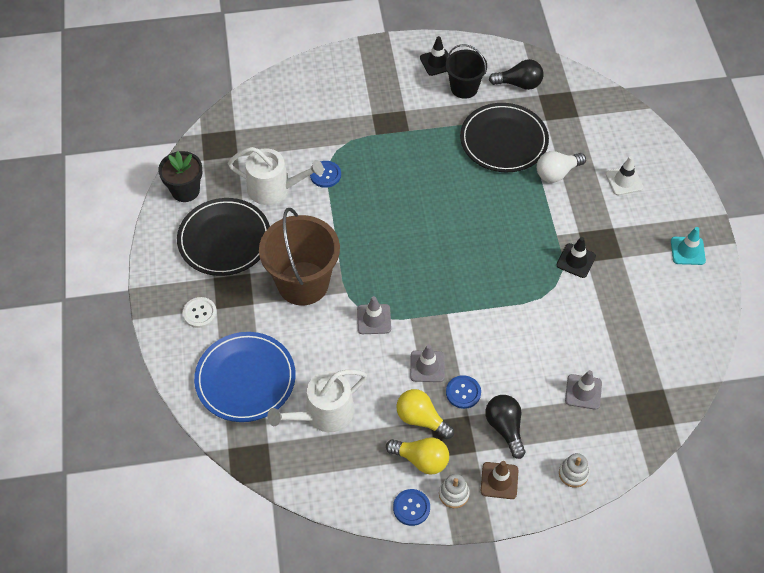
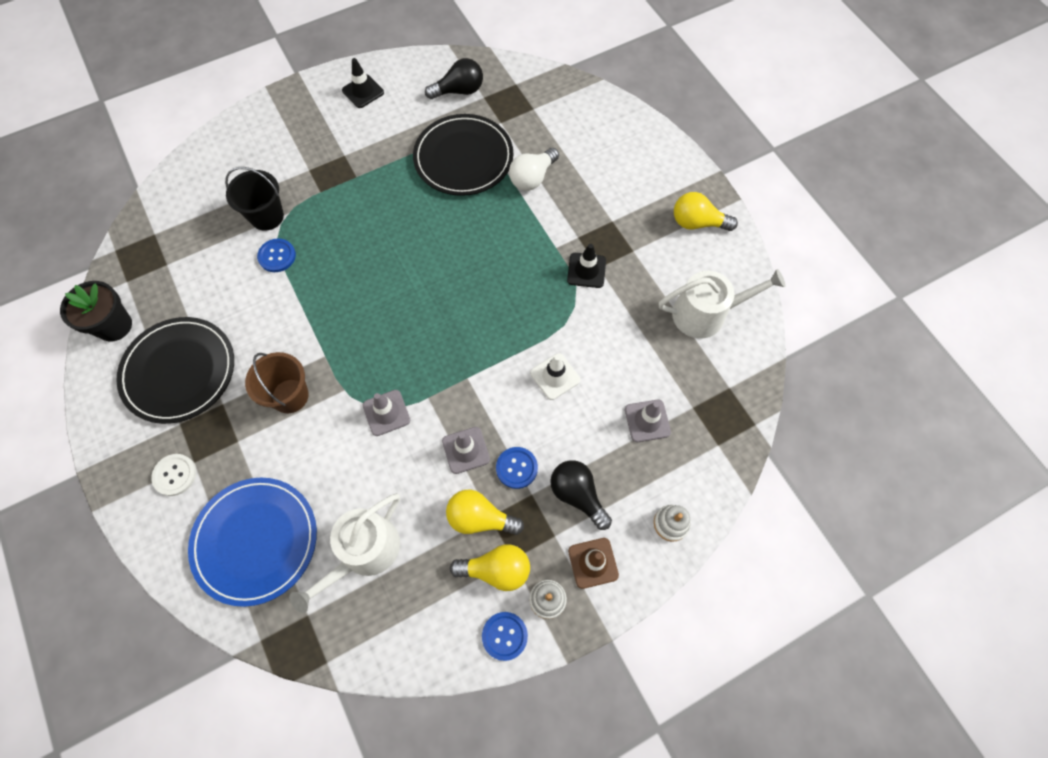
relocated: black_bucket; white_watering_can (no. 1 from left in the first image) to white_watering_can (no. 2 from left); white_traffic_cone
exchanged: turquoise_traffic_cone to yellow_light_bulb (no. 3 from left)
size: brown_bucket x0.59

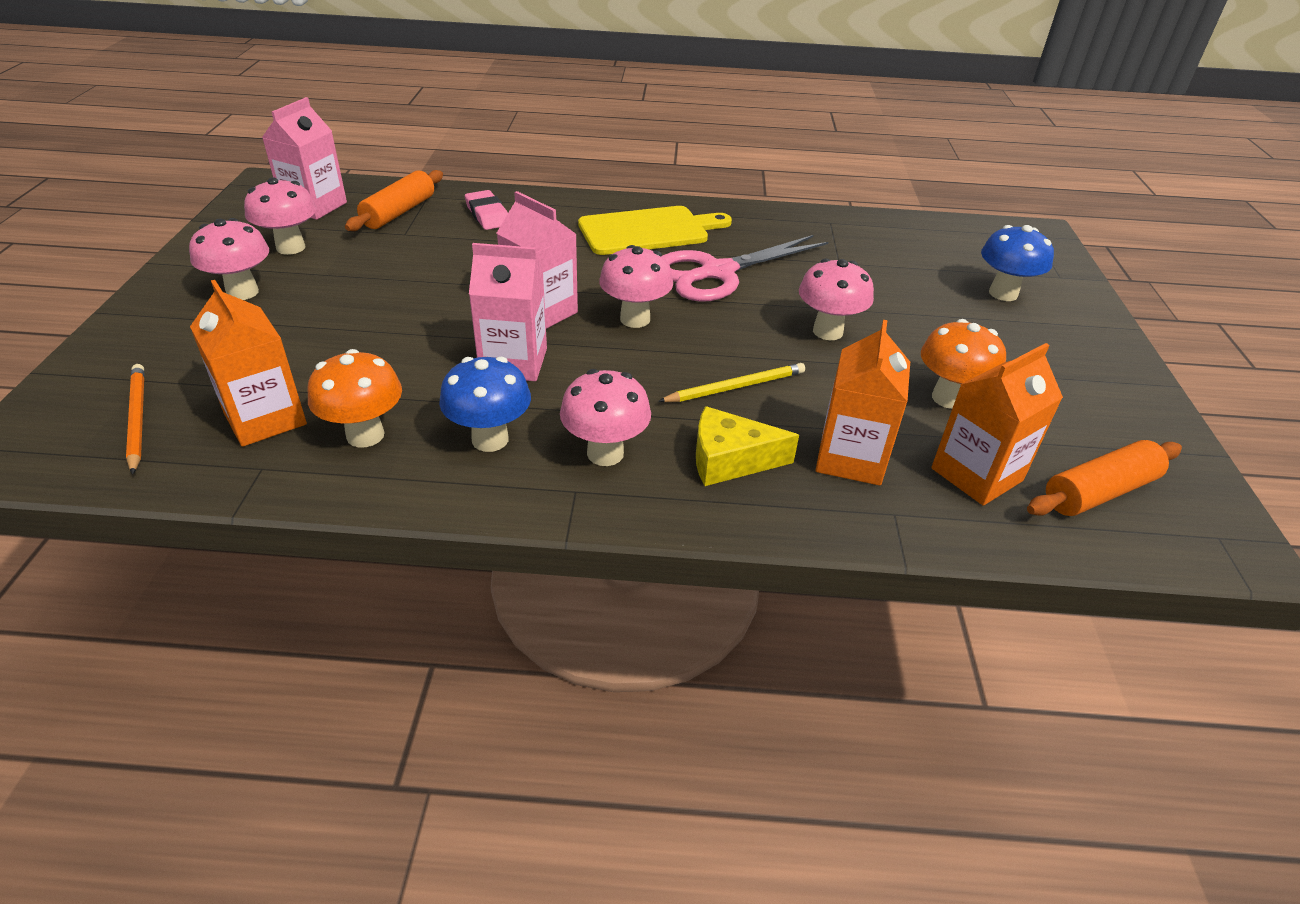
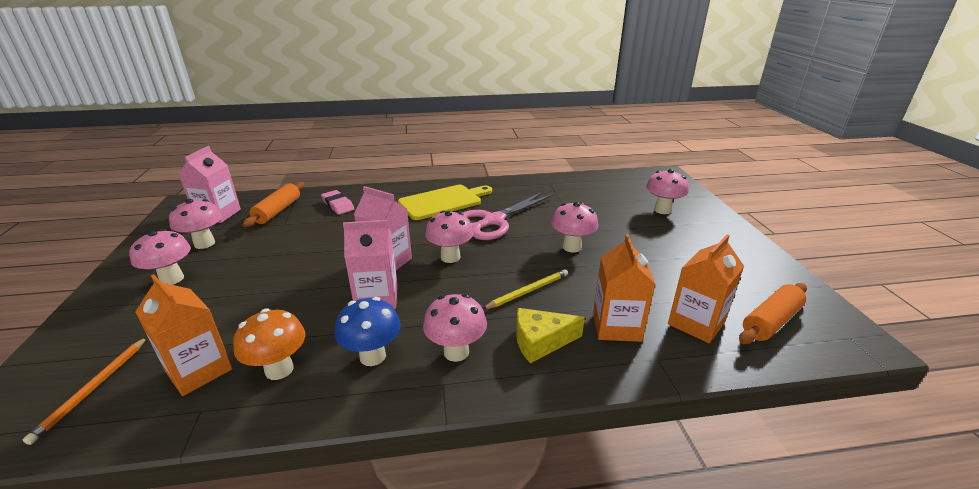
missing: orange_mushroom (no. 2 from left)
colour: blue_mushroom (no. 2 from left) to pink_mushroom (no. 6 from left)
spun: orange_pencil 135 degrees counterclockwise

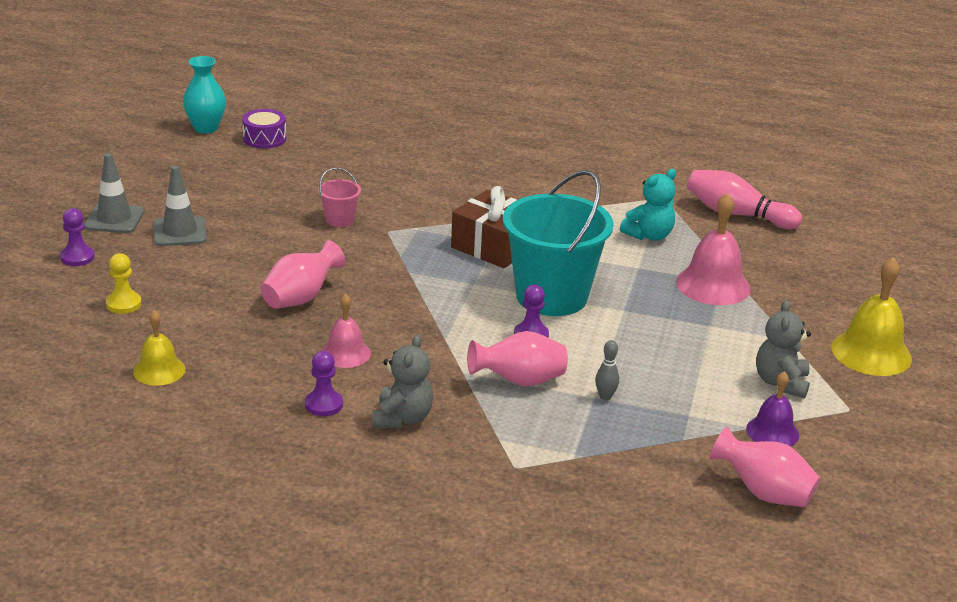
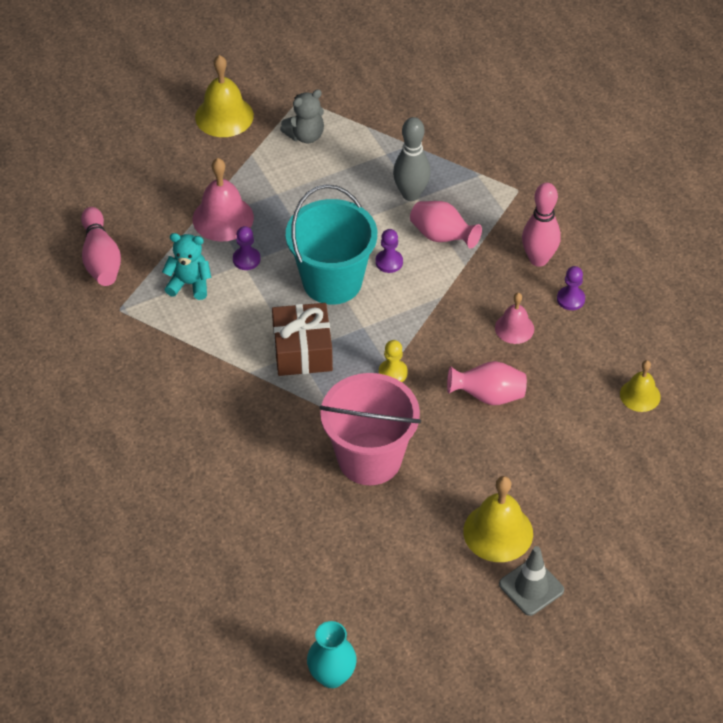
missing: purple_drum; purple_bell; pink_vase (no. 3 from left)
relocated: purple_pawn (no. 1 from left); yellow_pawn
exchanged: grey_traffic_cone (no. 2 from left) to yellow_bell (no. 2 from left); grey_teddy_bear (no. 1 from left) to pink_bowling_pin (no. 2 from left)
size: pink_bucket x2.36; grey_bowling_pin x2.14

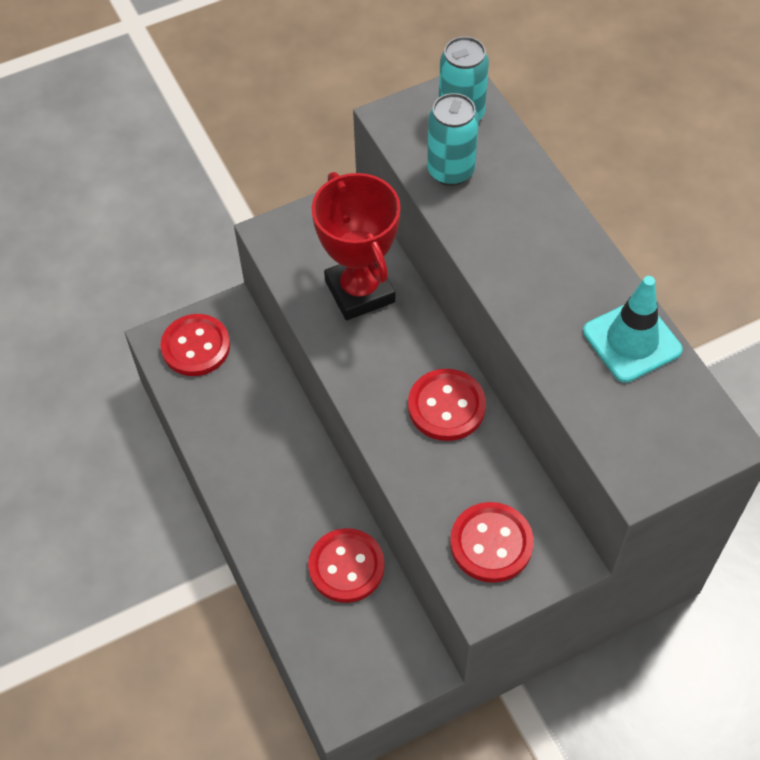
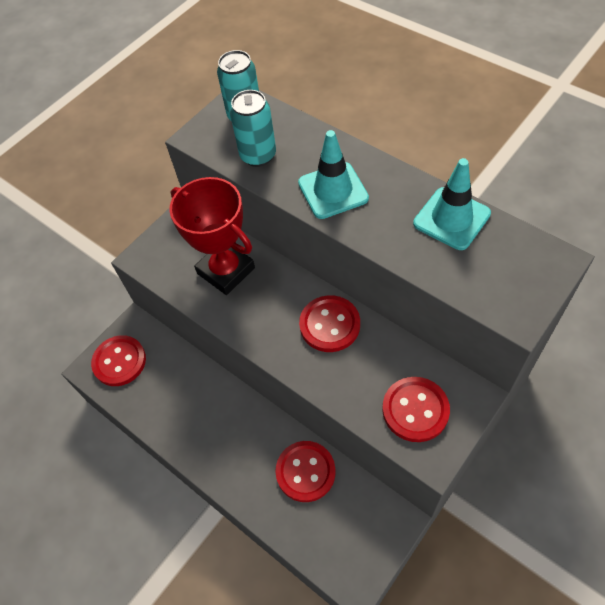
appeared: turquoise_traffic_cone (no. 1 from left)

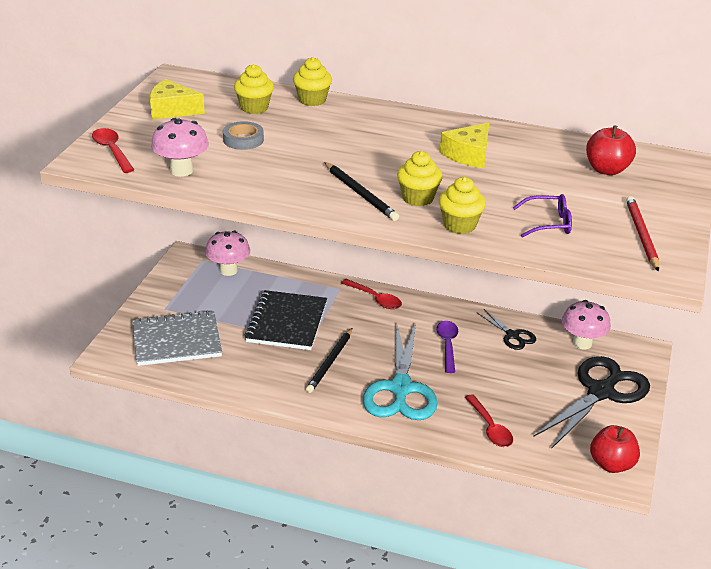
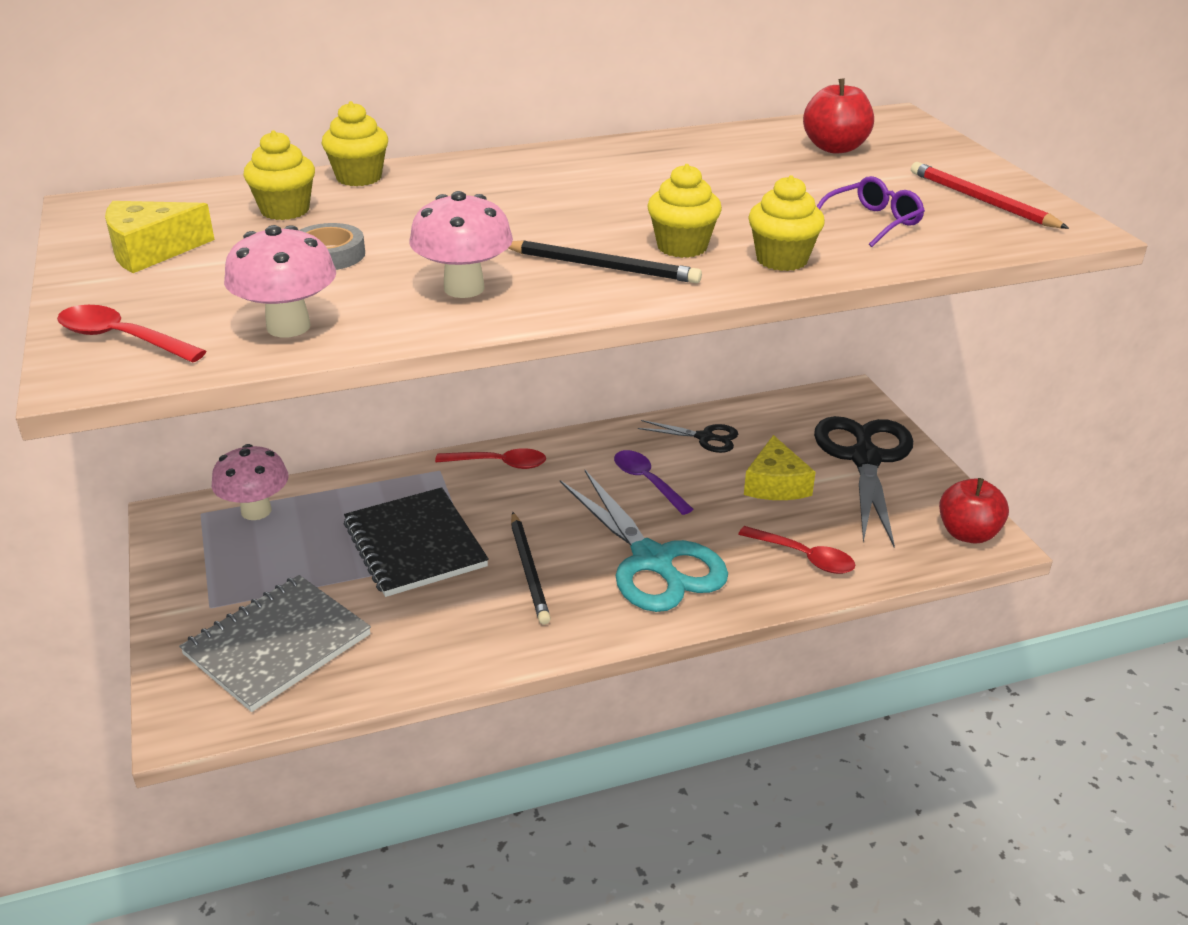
relocated: yellow_cheese (no. 2 from left); pink_mushroom (no. 3 from left)

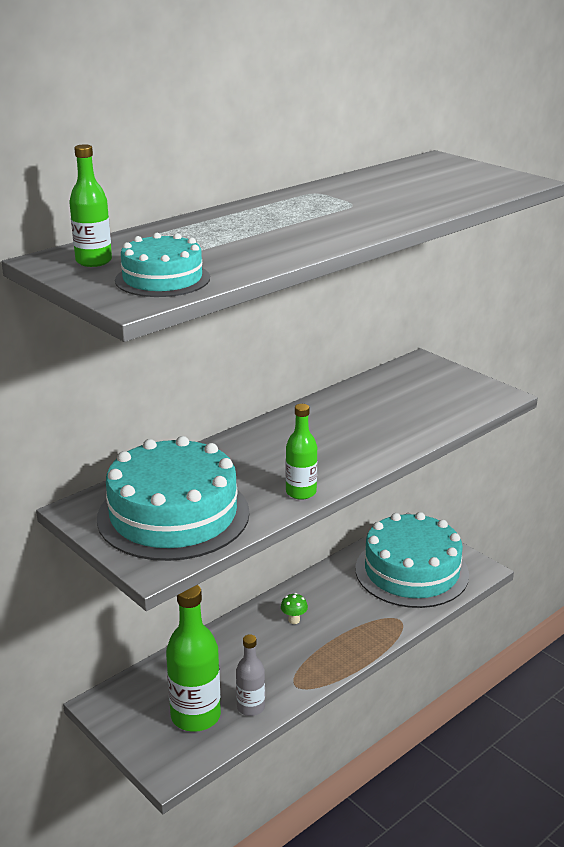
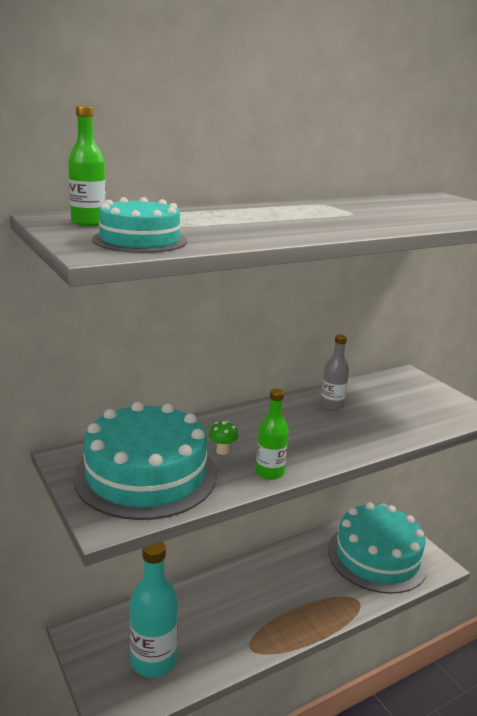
relocated: green_mushroom; grey_bottle
colour: green_bottle (no. 2 from left) to turquoise_bottle

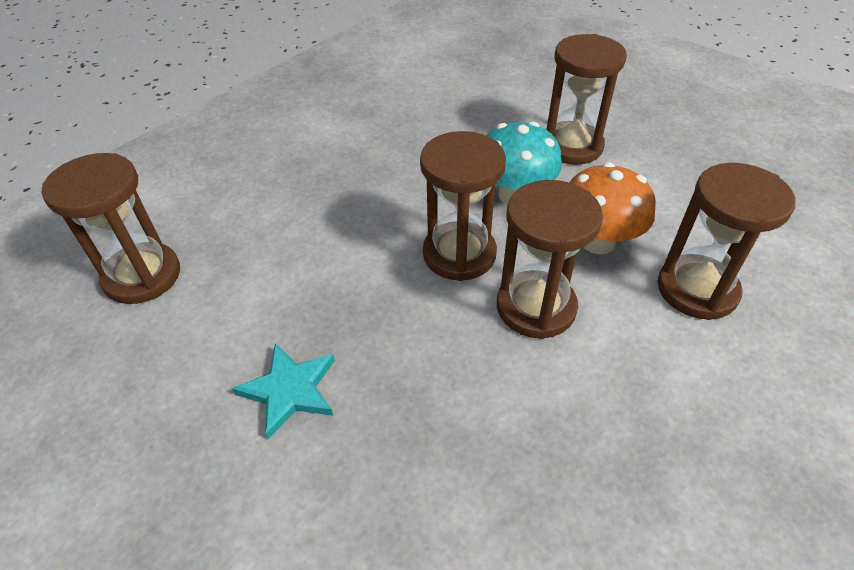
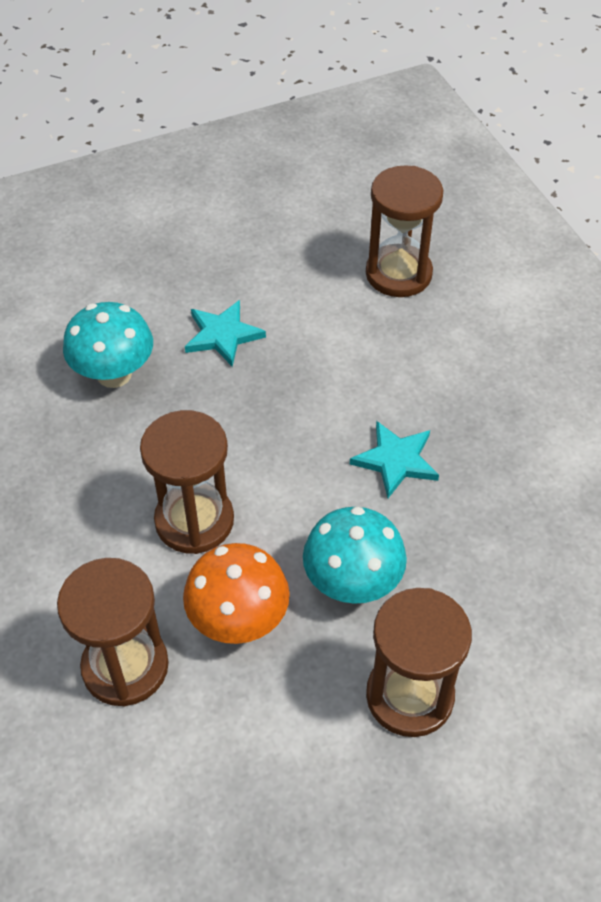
missing: brown_hourglass (no. 2 from left)
appeared: turquoise_mushroom (no. 1 from left); turquoise_star (no. 2 from left)

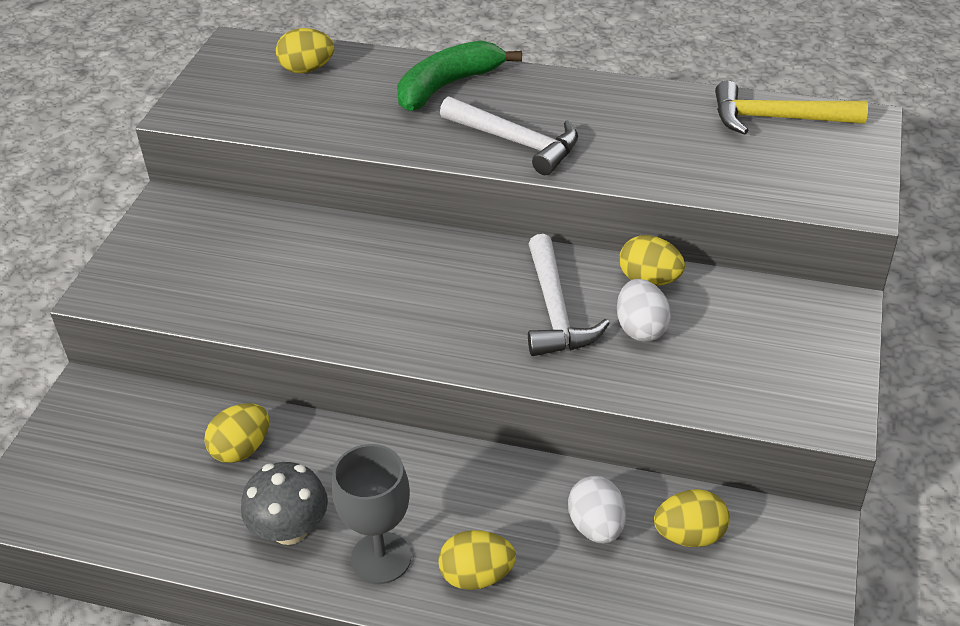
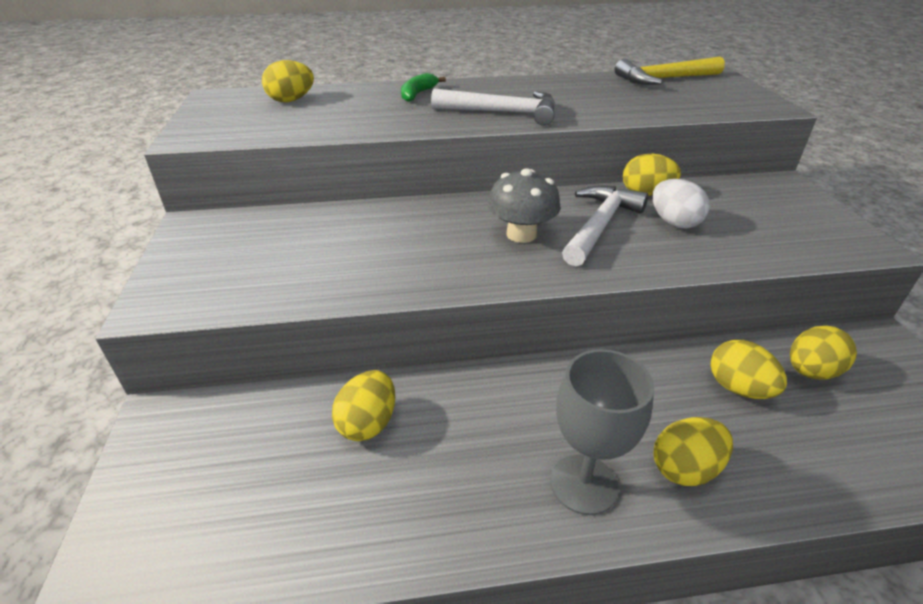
relocated: grey_mushroom
colour: white_egg (no. 1 from left) to yellow_egg (no. 5 from left)
spun: white_hammer (no. 2 from left) 120 degrees counterclockwise
size: green_banana x0.56

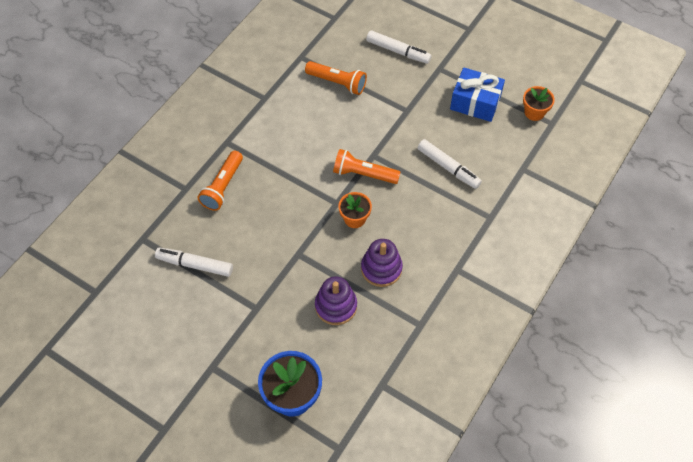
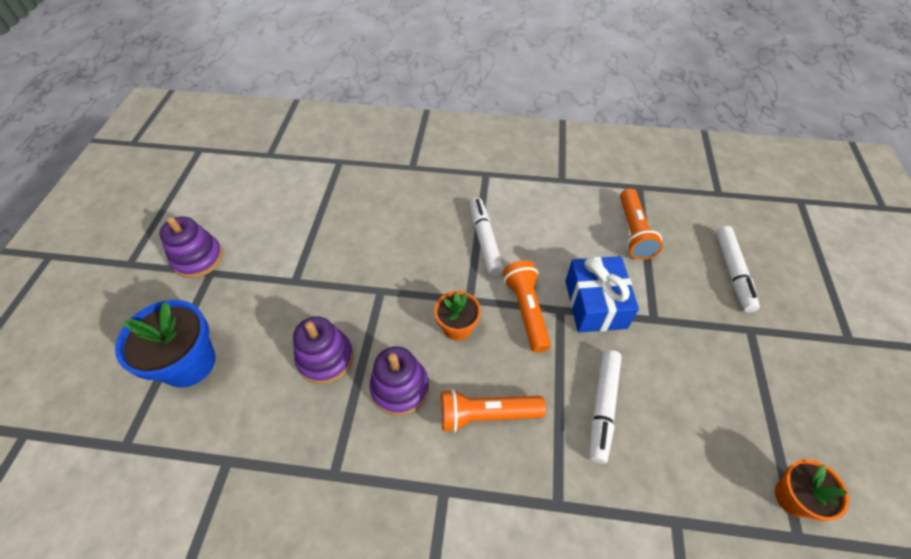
appeared: purple_stacking_toy (no. 1 from left)
relocated: blue_gift; orange_flashlight (no. 1 from left); white_marker (no. 1 from left)

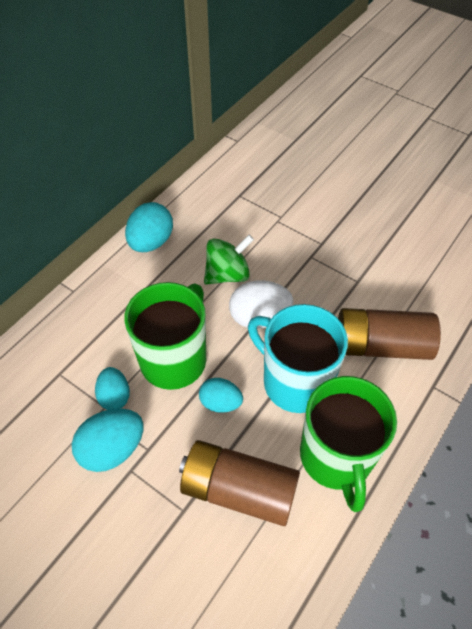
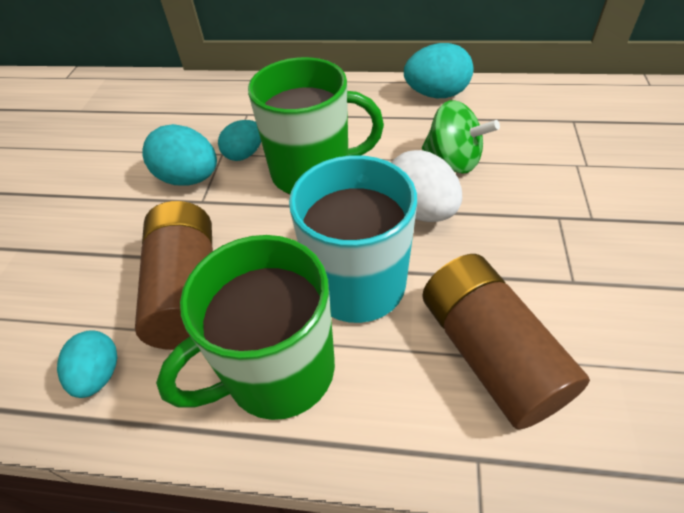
relocated: turquoise_egg (no. 4 from left in the first image) to turquoise_egg (no. 1 from left)

